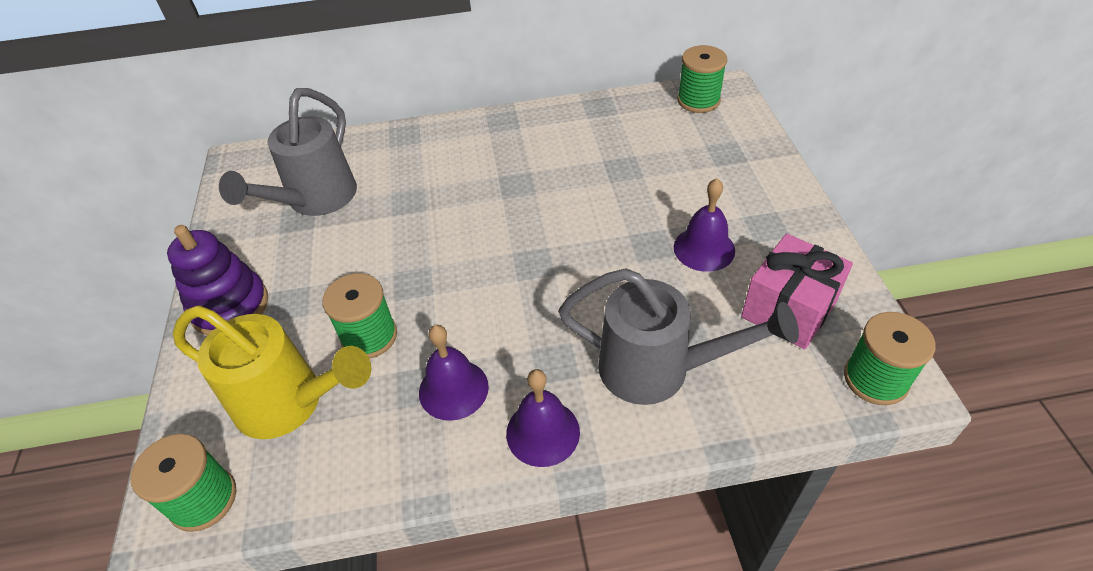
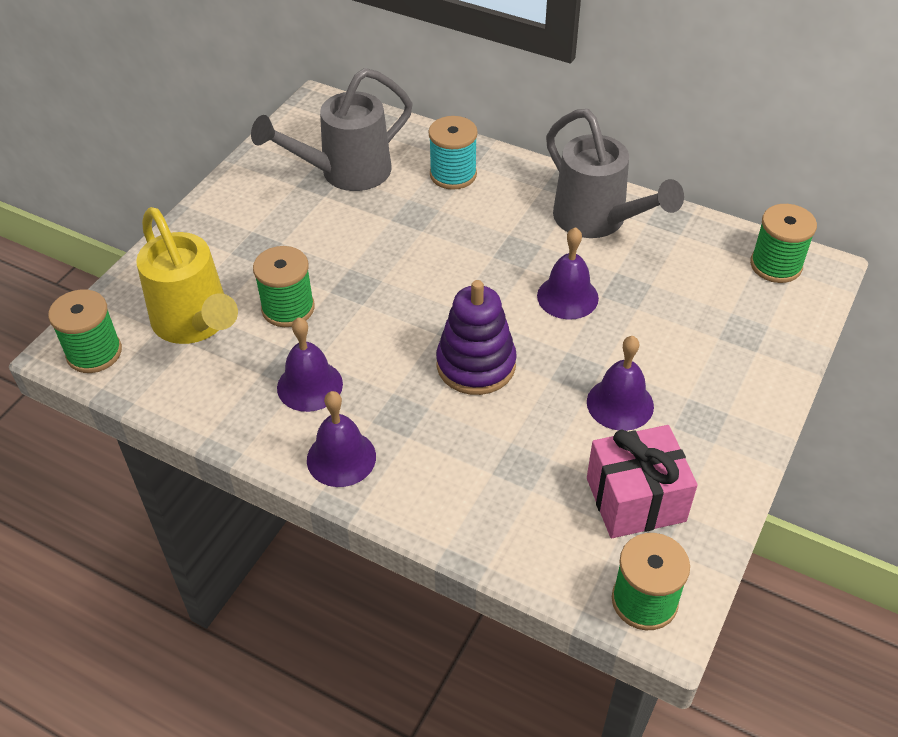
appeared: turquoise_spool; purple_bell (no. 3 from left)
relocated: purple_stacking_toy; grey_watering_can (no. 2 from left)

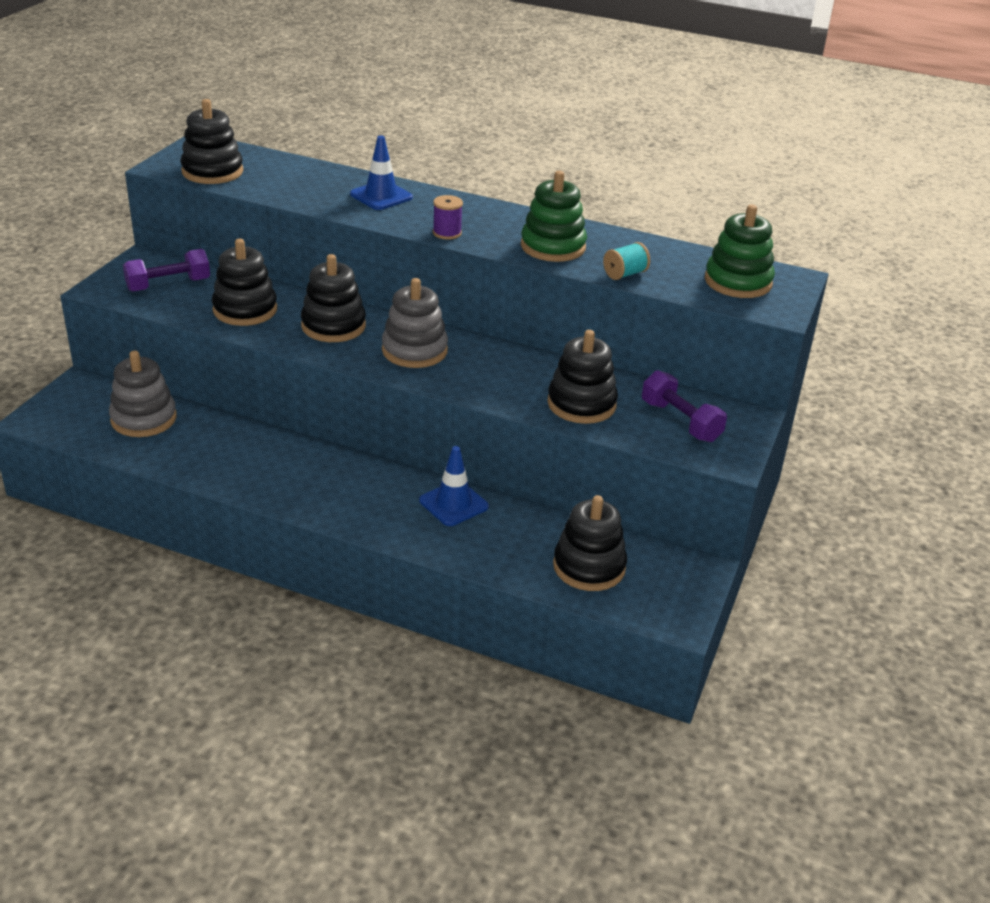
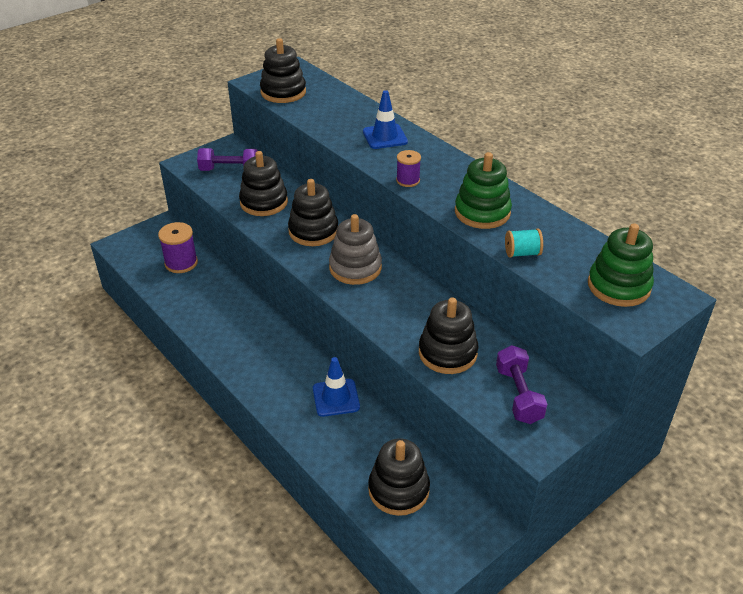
exchanged: grey_stacking_toy (no. 1 from left) to purple_spool (no. 1 from left)

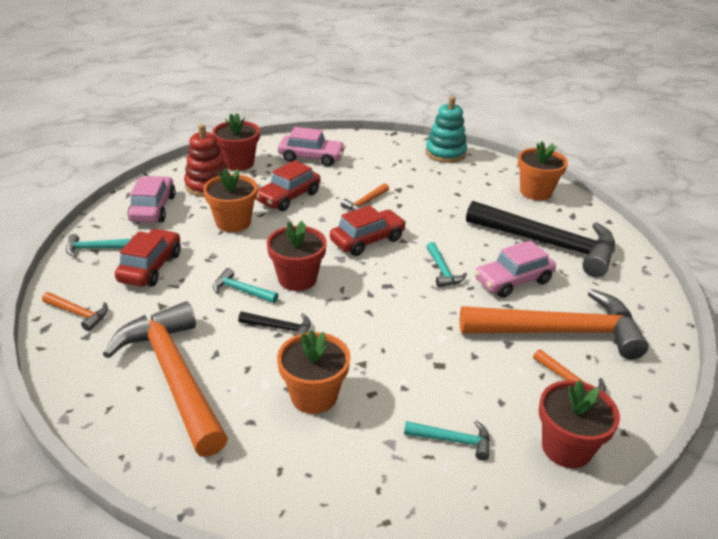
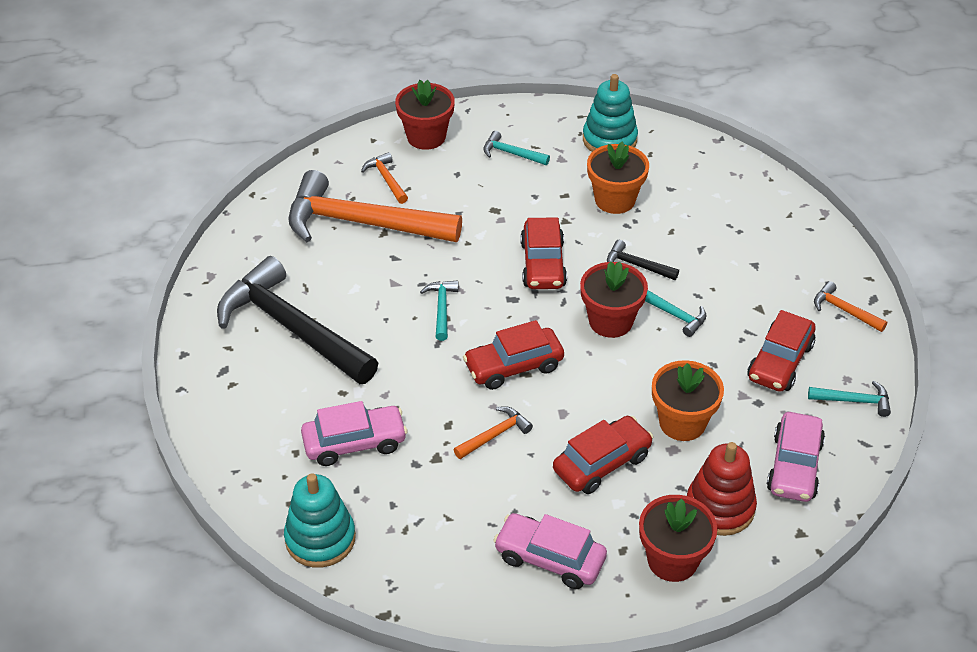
missing: orange_flower_pot (no. 3 from left); orange_hammer (no. 2 from left)
appeared: turquoise_stacking_toy (no. 2 from left); red_car (no. 2 from left)
relocated: pink_car (no. 3 from left in the first image) to pink_car (no. 1 from left)

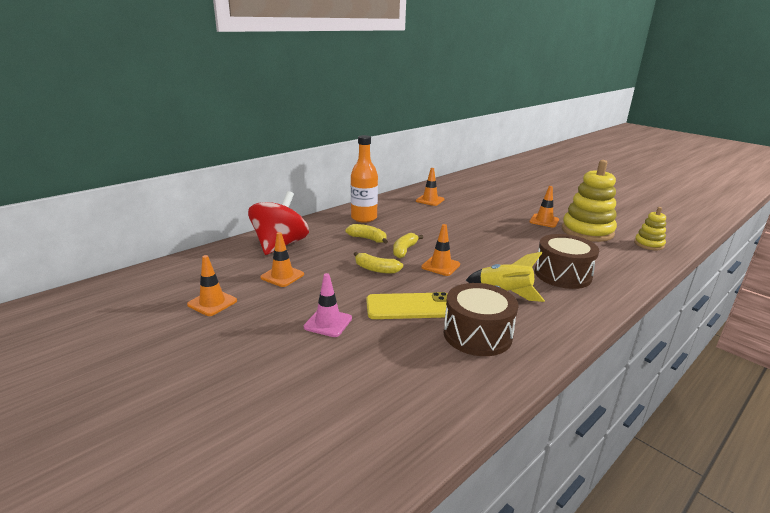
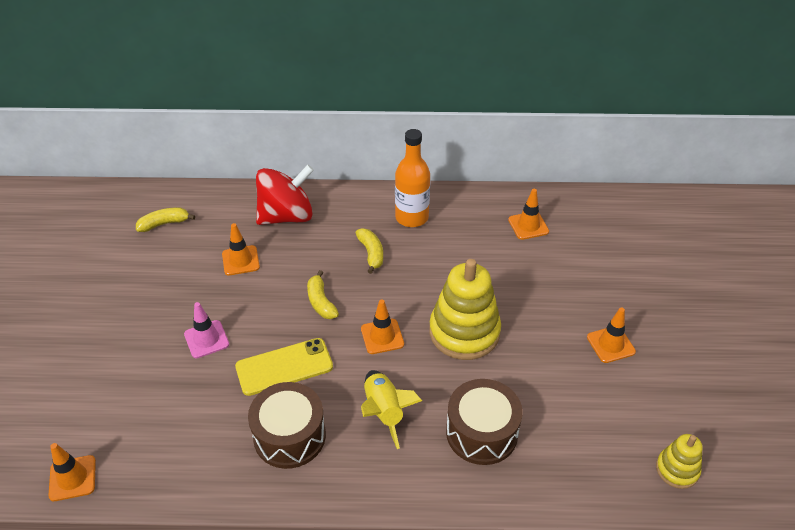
relocated: yellow_stacking_toy (no. 1 from left); yellow_banana (no. 3 from left in the first image) to yellow_banana (no. 1 from left); orange_traffic_cone (no. 1 from left)
spun: yellow_phone 60 degrees counterclockwise

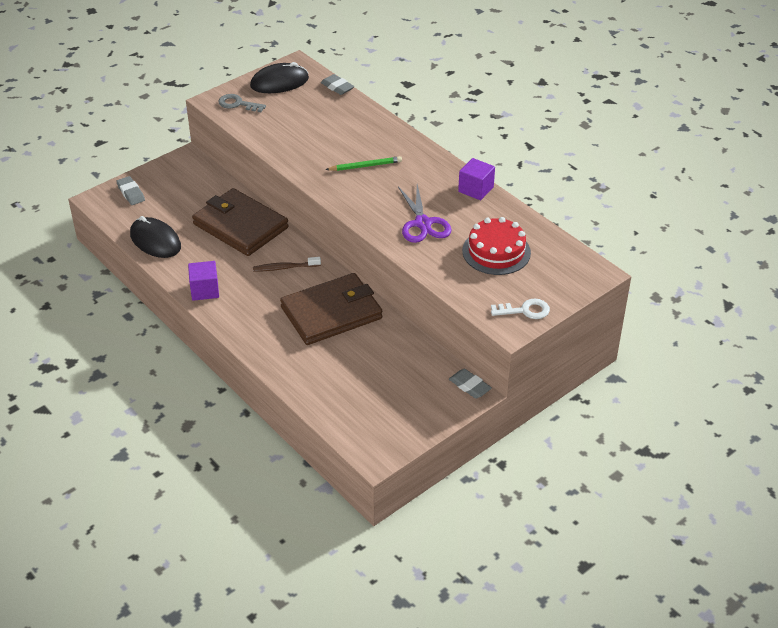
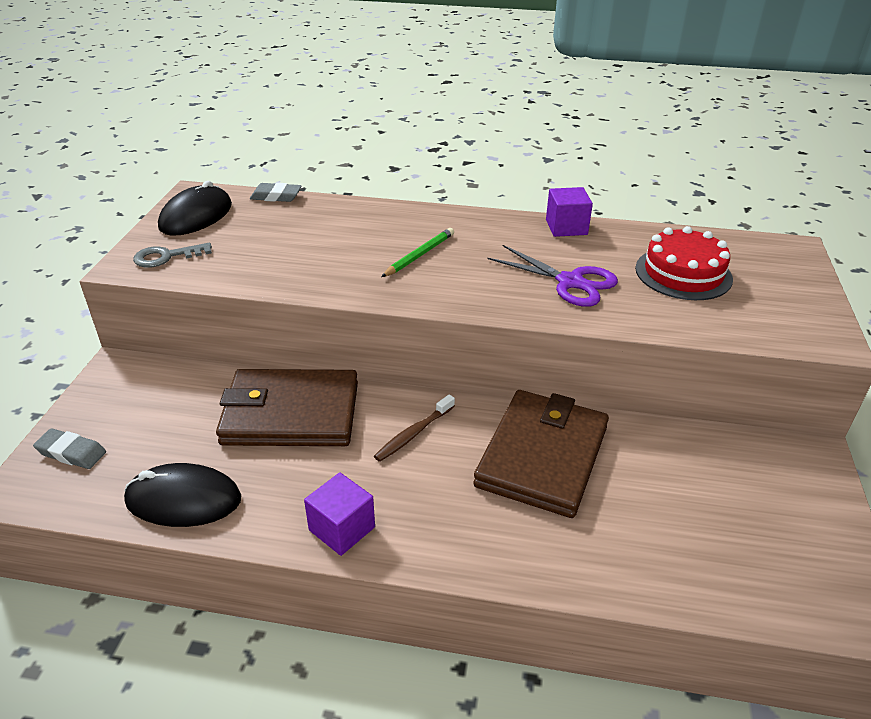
missing: white_key; grey_eraser (no. 3 from left)

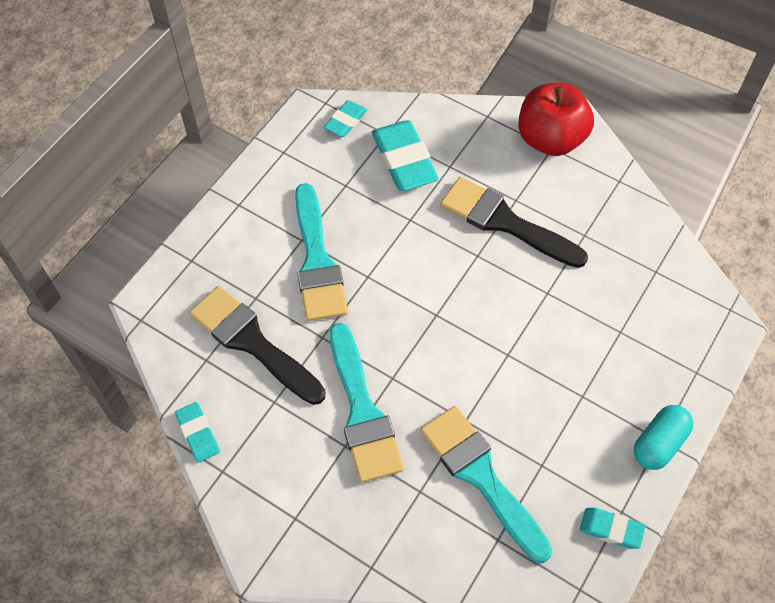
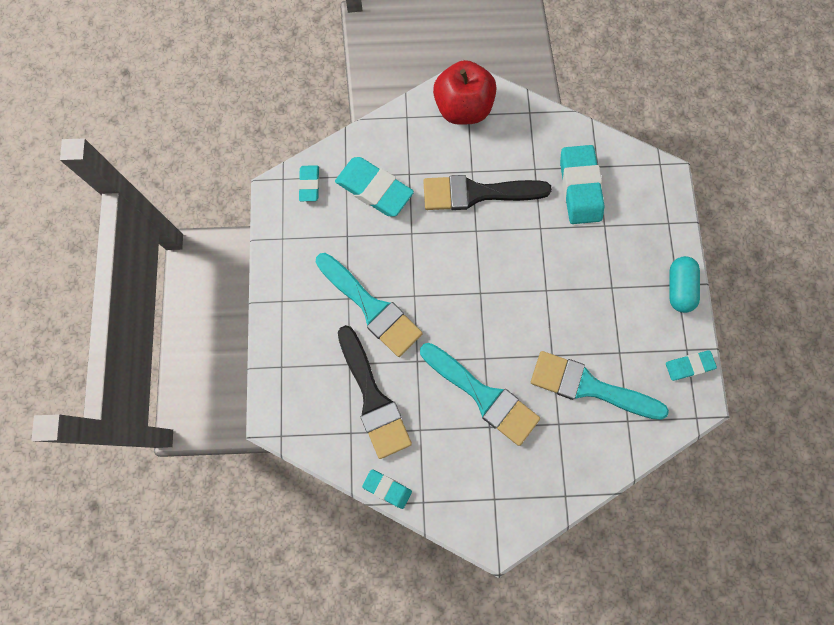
appeared: turquoise_eraser (no. 4 from left)
spun: black_brush (no. 1 from left) 120 degrees counterclockwise

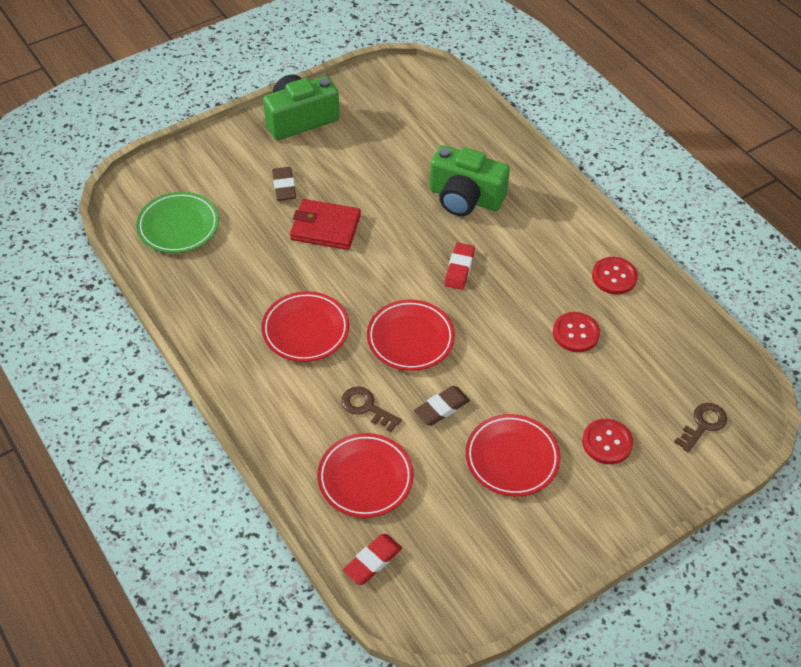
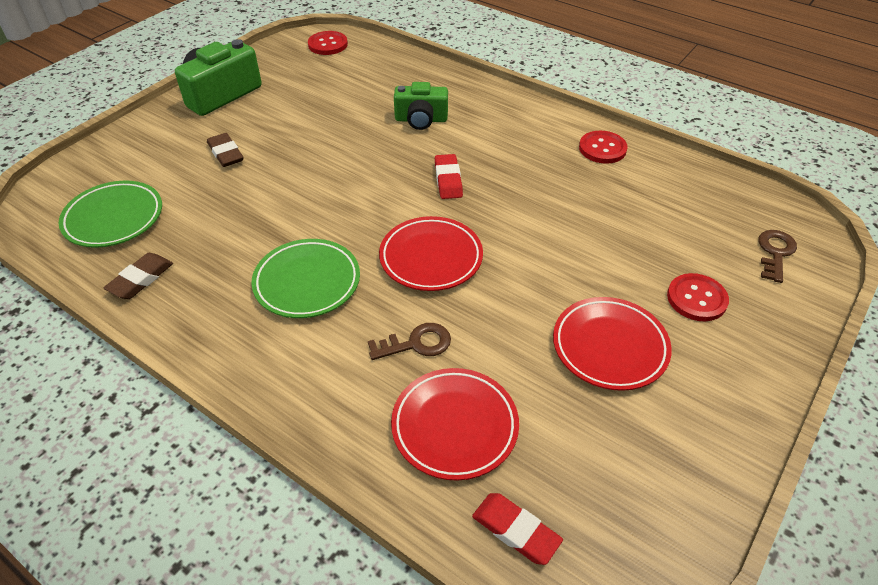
missing: red_wallet
relocated: red_button (no. 1 from left); brown_eraser (no. 2 from left in the first image) to brown_eraser (no. 1 from left)
colour: red_plate (no. 1 from left) to green_plate (no. 2 from left)
spun: brown_key (no. 1 from left) 150 degrees clockwise; red_eraser (no. 1 from left in the first image) 75 degrees counterclockwise
size: green_camera (no. 2 from left) x0.66

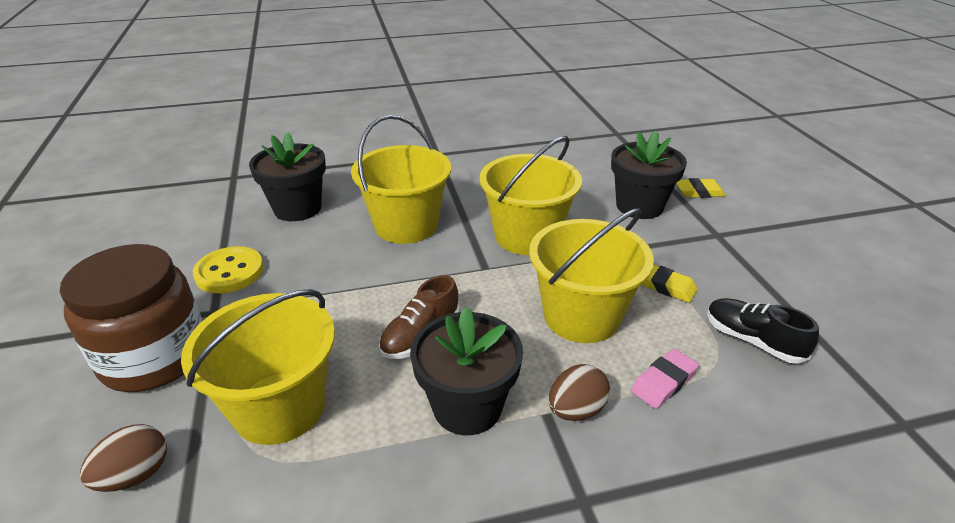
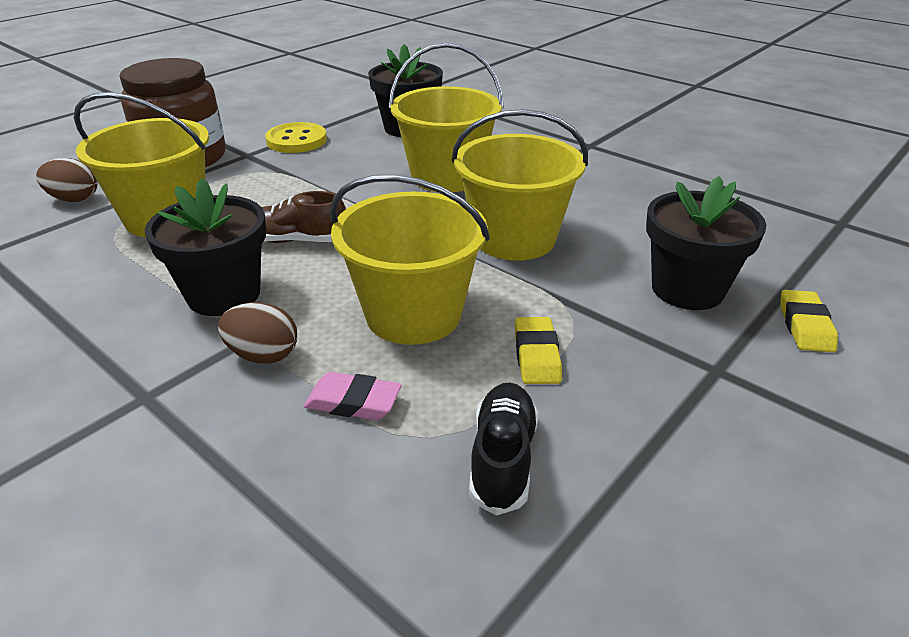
spun: yellow_eraser (no. 2 from left) 45 degrees clockwise

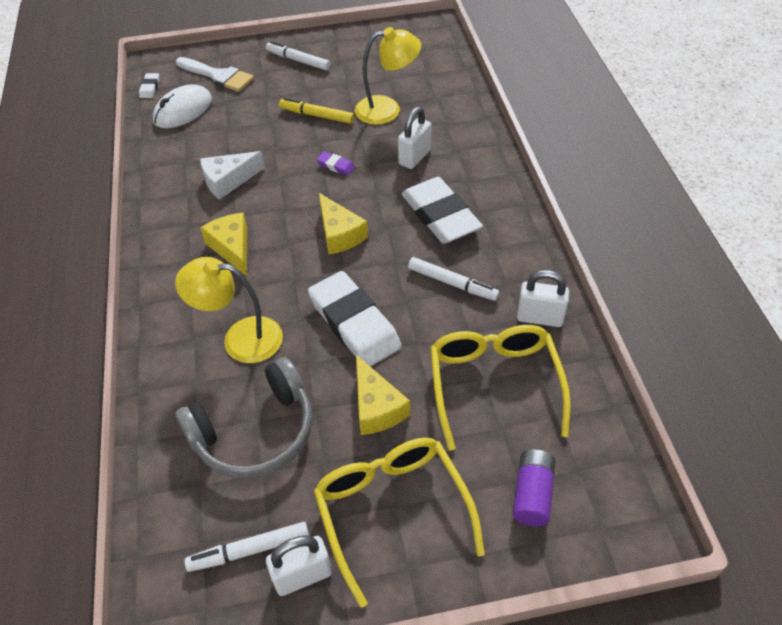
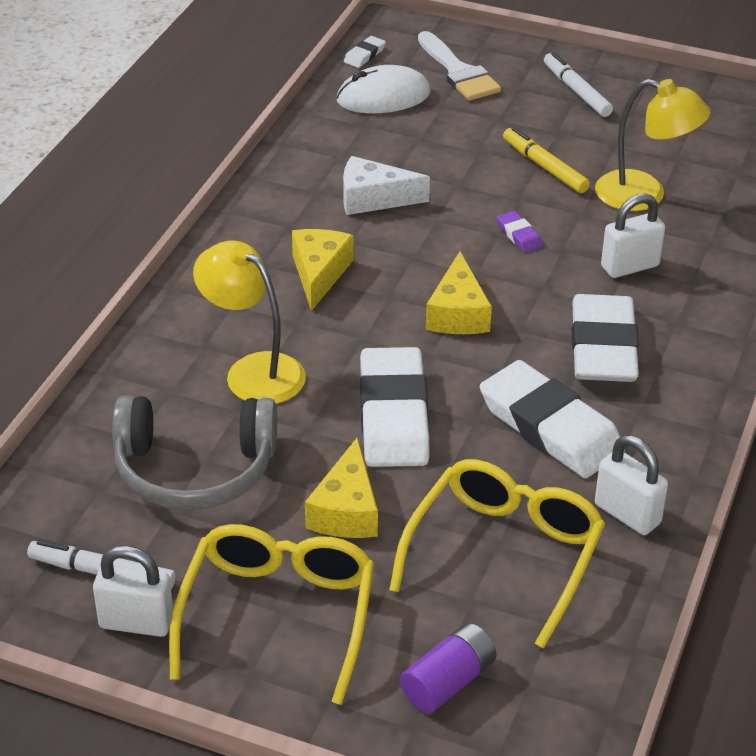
exchanged: white_marker (no. 3 from left) to white_eraser (no. 3 from left)

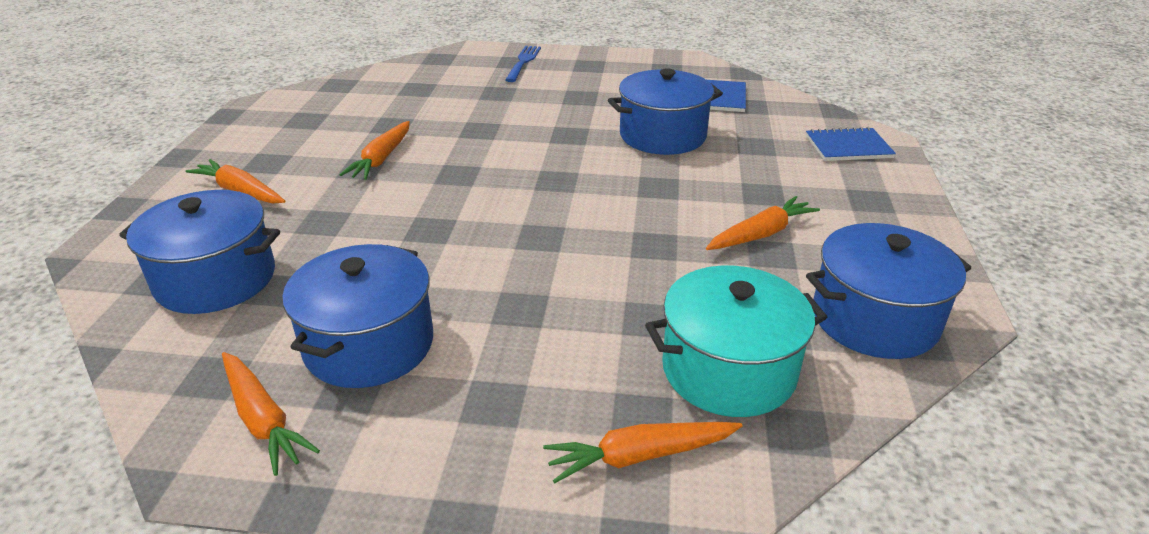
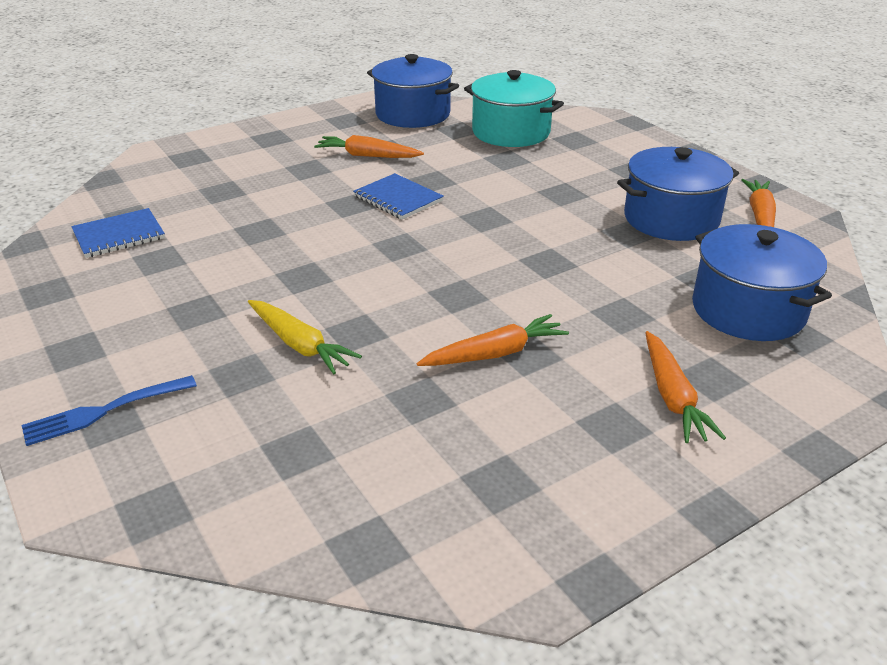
missing: blue_pot (no. 3 from left); orange_carrot (no. 4 from left)
appeared: yellow_carrot
relocated: blue_notebook (no. 2 from left)

